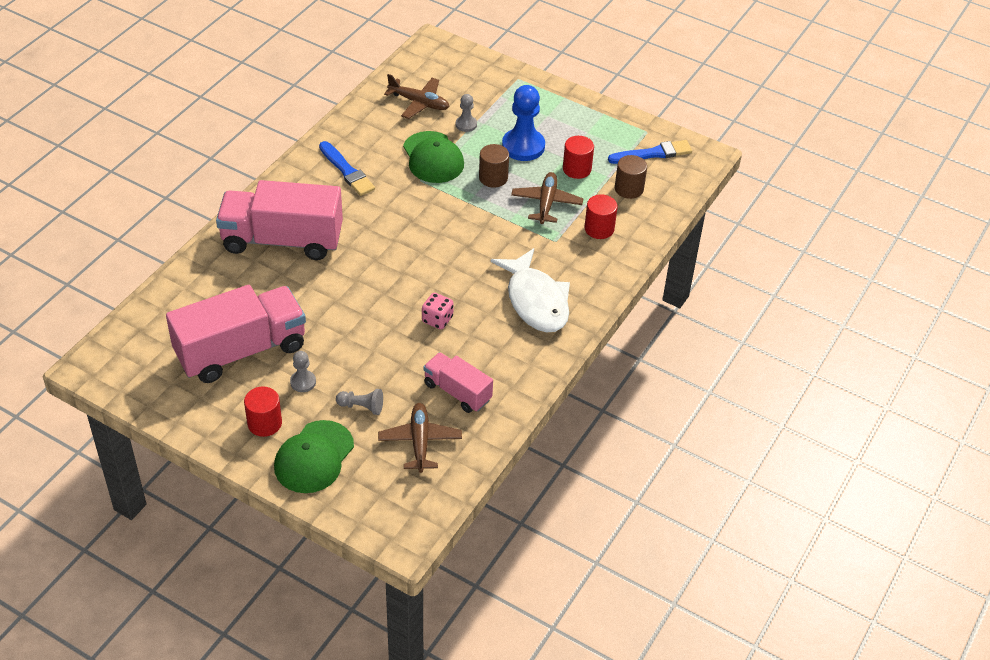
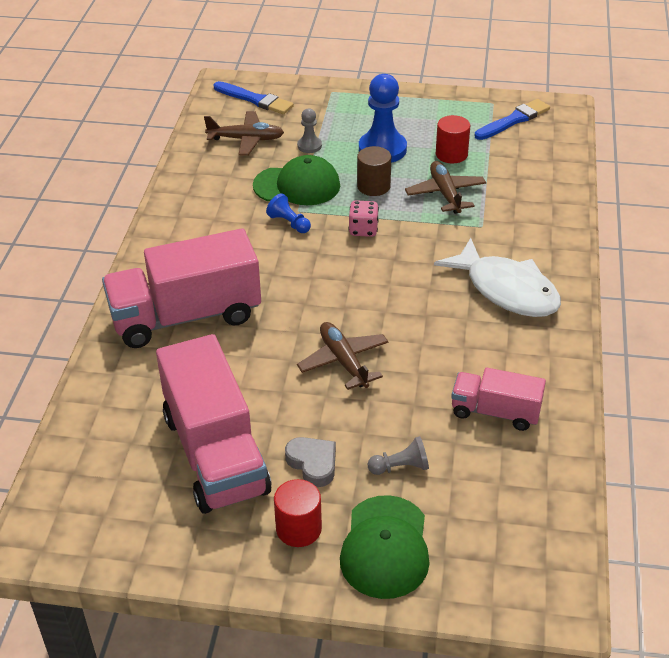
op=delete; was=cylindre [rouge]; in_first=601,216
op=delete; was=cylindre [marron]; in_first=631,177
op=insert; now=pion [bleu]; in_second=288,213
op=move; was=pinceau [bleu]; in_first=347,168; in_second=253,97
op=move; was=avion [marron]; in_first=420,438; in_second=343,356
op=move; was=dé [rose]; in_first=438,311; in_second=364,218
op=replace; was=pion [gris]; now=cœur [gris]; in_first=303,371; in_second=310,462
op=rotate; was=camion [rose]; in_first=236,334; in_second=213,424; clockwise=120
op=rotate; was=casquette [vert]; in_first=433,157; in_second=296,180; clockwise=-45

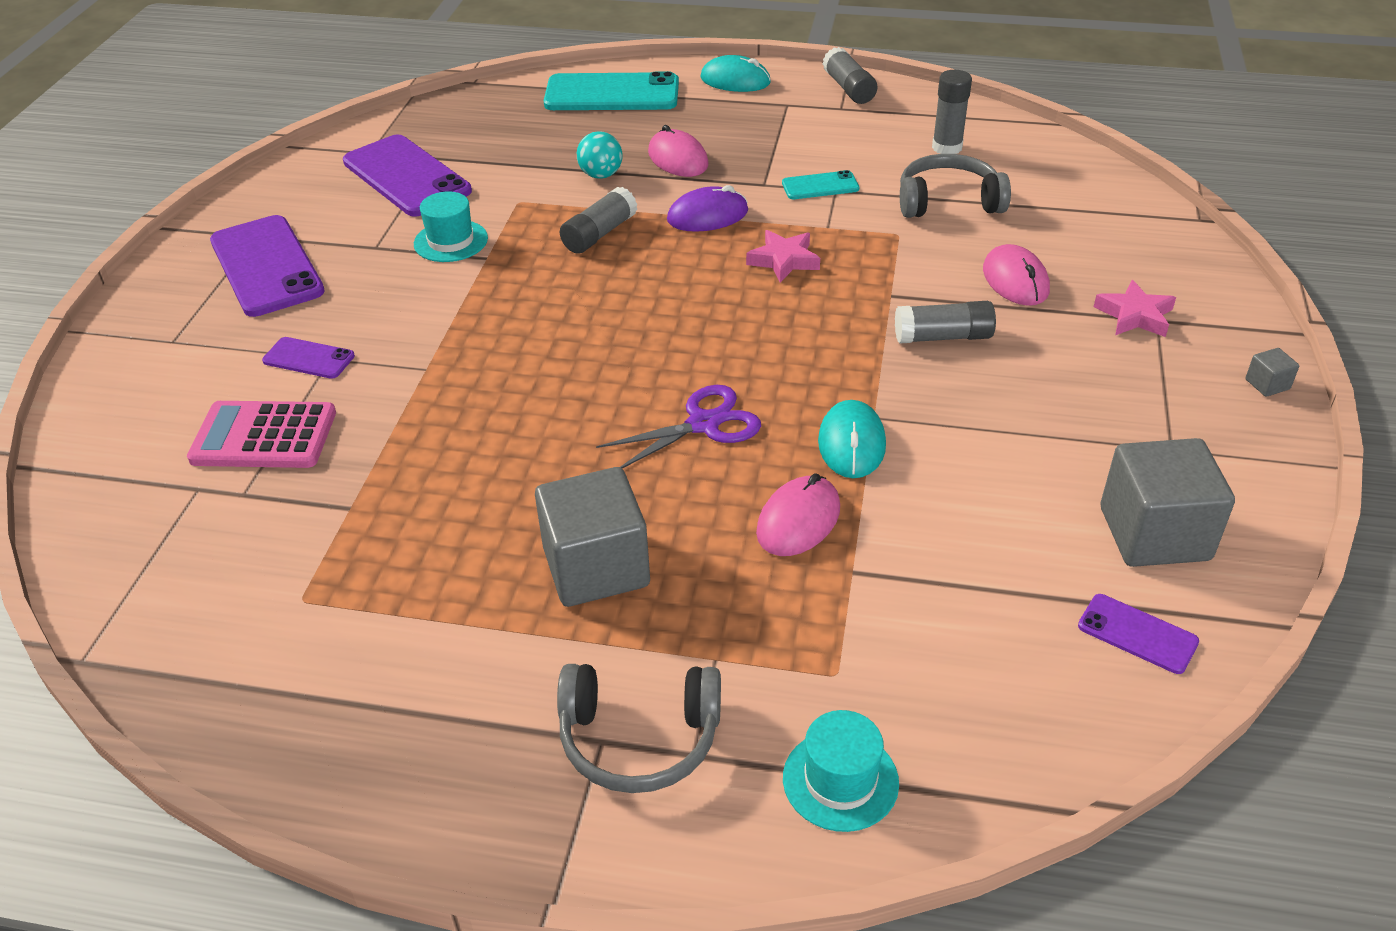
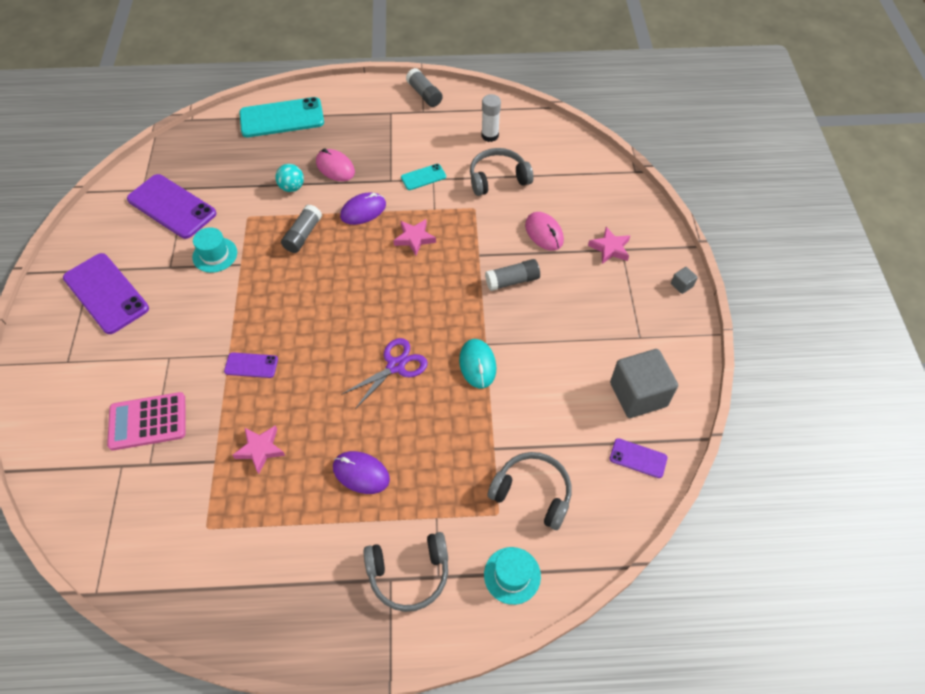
op=delete; was=souris [turquoise]; in_first=735,73
op=delete; was=souris [rose]; in_first=798,514
op=insert; now=étoile [rose]; in_second=259,449
op=insert; now=casque audio [gris]; in_second=529,491
op=move; was=téléphone [violet]; in_first=308,358; in_second=251,365
op=replace; was=cube [gris]; now=souris [violet]; in_first=592,537; in_second=361,472
op=recolor; was=bâton de colle [gris]; now=bâton de colle [blanc]; in_first=952,112; in_second=491,118

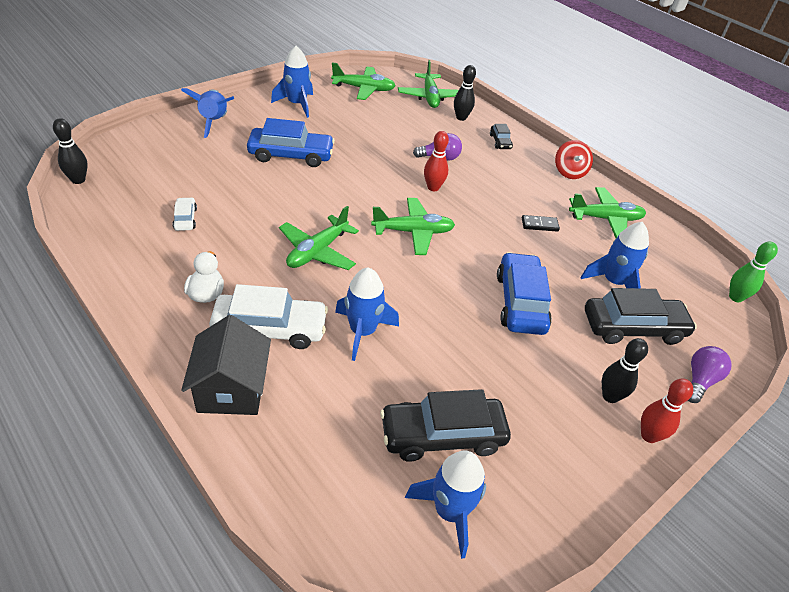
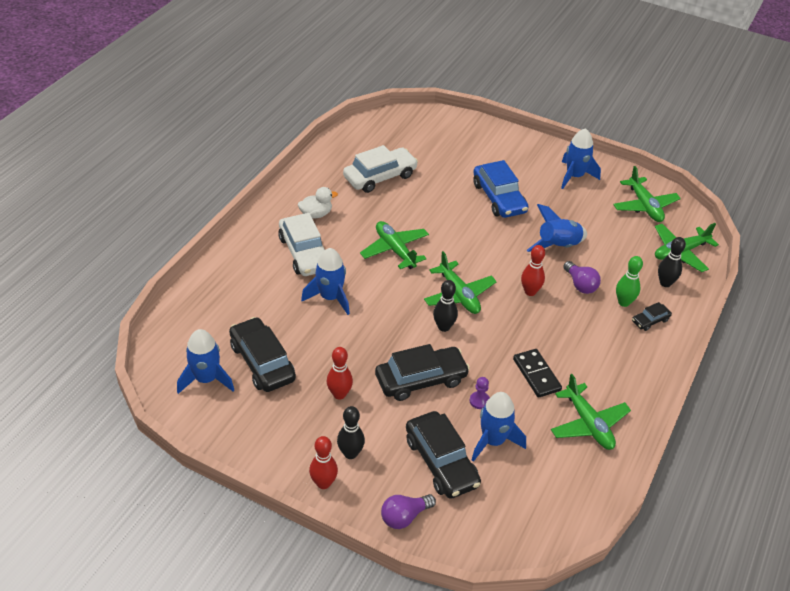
op=delete; was=maison [noir]; in_first=226,365
op=delete; was=toupie [rouge]; in_first=574,159
op=insert; now=quille [rouge]; in_second=340,373
op=insert; now=pion [violet]; in_second=480,393
op=move; was=quille [noir]; in_first=70,151; in_second=445,306
op=move; was=fusée [bleu]; in_first=207,113; in_second=557,228
op=move; was=quille [vert]; in_first=753,272; in_second=629,281
op=recolor; was=voiture [bleu]; now=voiture [noir]; in_first=524,293; in_second=422,372
op=rotate; was=avion [vert]; in_first=319,238; in_second=394,245; clockwise=45
op=rotate; was=ampoule [violet]; in_first=710,374; in_second=408,511; clockwise=135
op=resize; was=voiture [blanc]; in_first=184,214; in_second=380,169; ratio=2.07
op=resize; was=domino [noir]; in_first=541,223; in_second=537,373; ratio=1.52

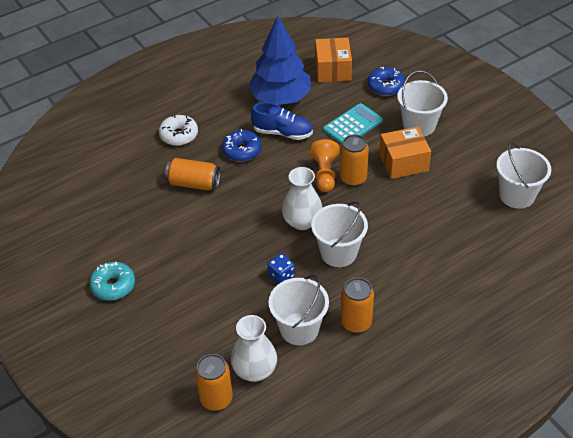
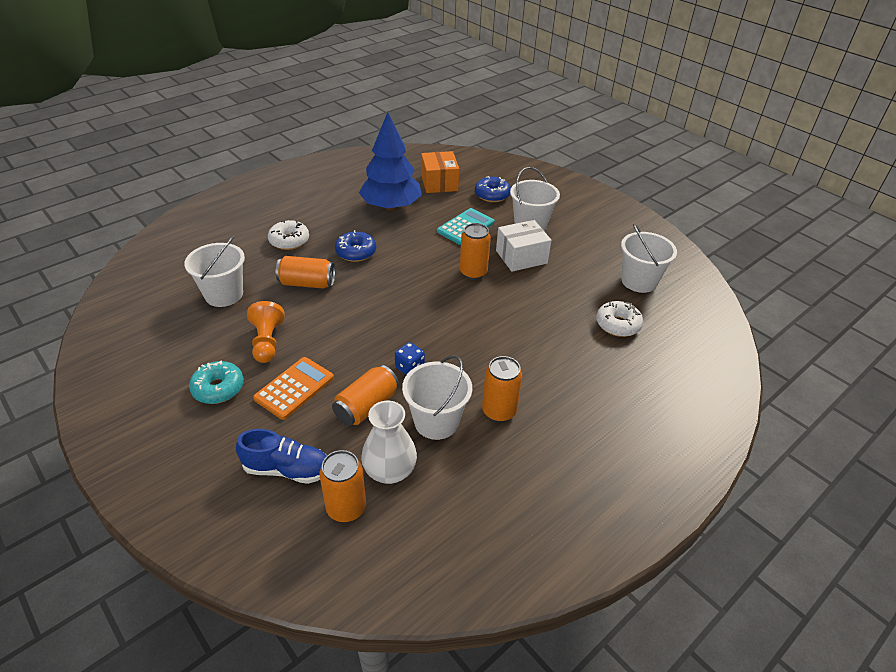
op=delete; was=vase [blanc]; in_first=302,198
op=insert; now=calculatrice [orange]; in_second=293,388
op=insert; now=canette [orange]; in_second=365,395
op=insert; now=beignet [blanc]; in_second=619,319
op=move; was=chaussure [bleu]; in_first=282,121; in_second=281,456
op=move; was=pion [orange]; in_first=324,165; in_second=266,332
op=move; was=seau [blanc]; in_first=339,234; in_second=214,271
op=recolor; was=boîte [orange]; now=boîte [blanc]; in_first=405,153; in_second=524,246

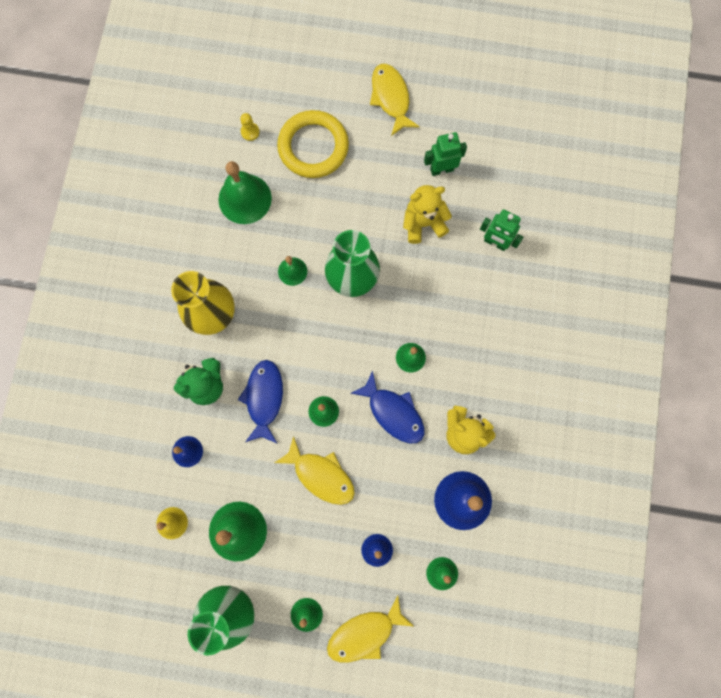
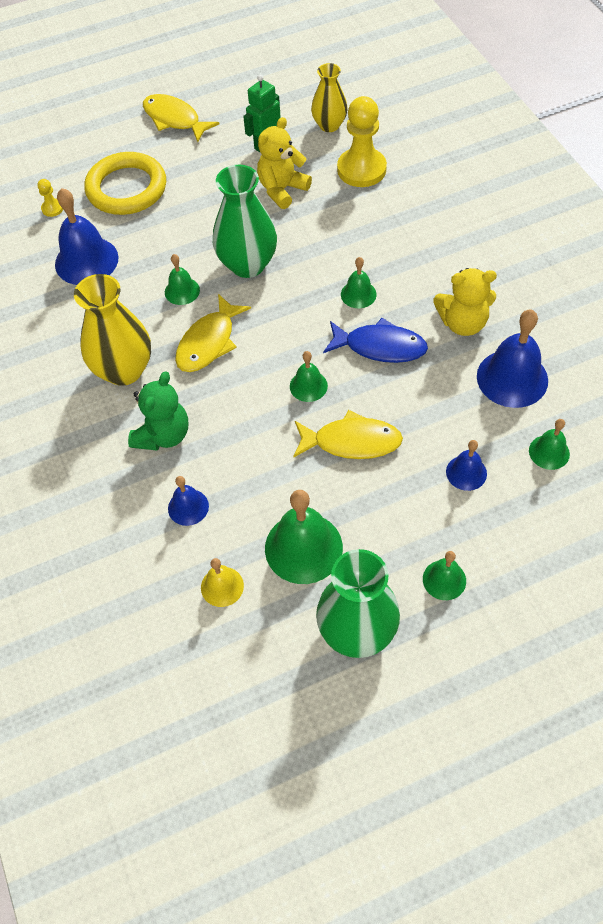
op=delete; was=poisson [bleu]; in_first=260,402
op=insert; now=vase [jaune]; in_second=329,97
op=move; was=poisson [jaune]; in_first=371,629; in_second=213,333
op=replace; was=robot [vert]; now=pion [jaune]; in_first=501,230; in_second=362,141
op=recolor; was=cloche [vert]; now=cloche [bleu]; in_first=245,192; in_second=87,236

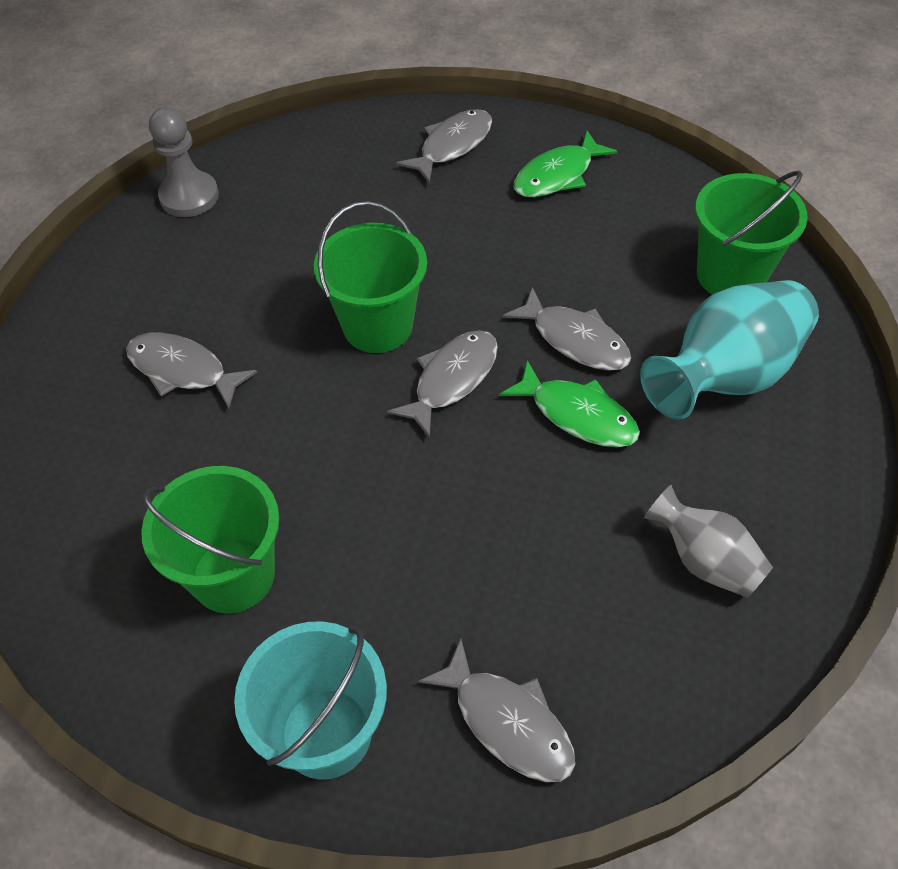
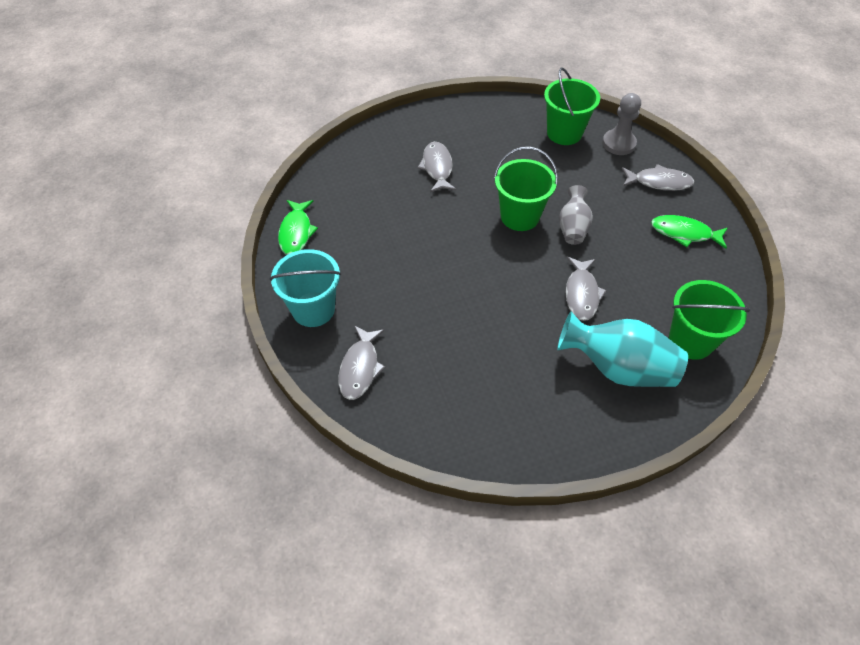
op=delete; was=poisson [gris]; in_first=442,384
op=move; was=seau [vert]; in_first=210,540; in_second=572,106
op=move; was=pion [gris]; in_first=184,162; in_second=621,124
op=move; was=poisson [vert]; in_first=570,403; in_second=298,227
op=move; was=vase [gris]; in_first=708,541; in_second=576,215

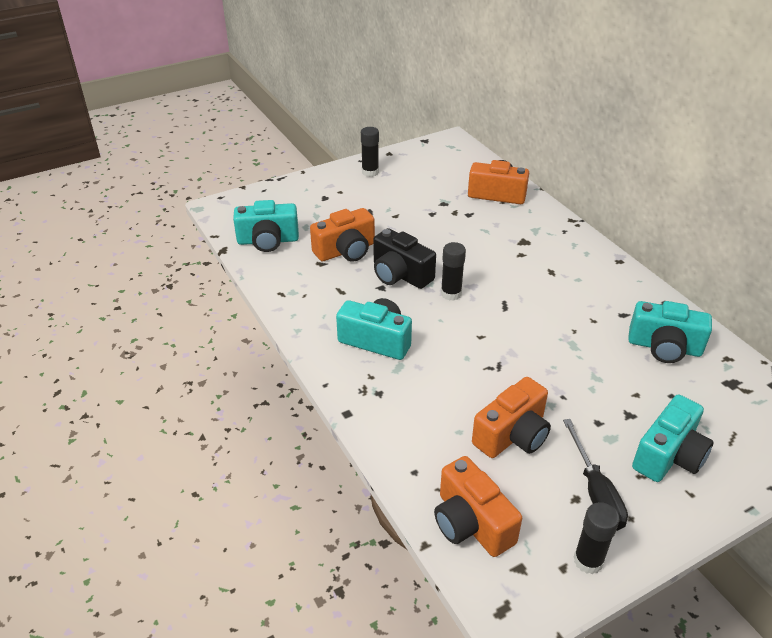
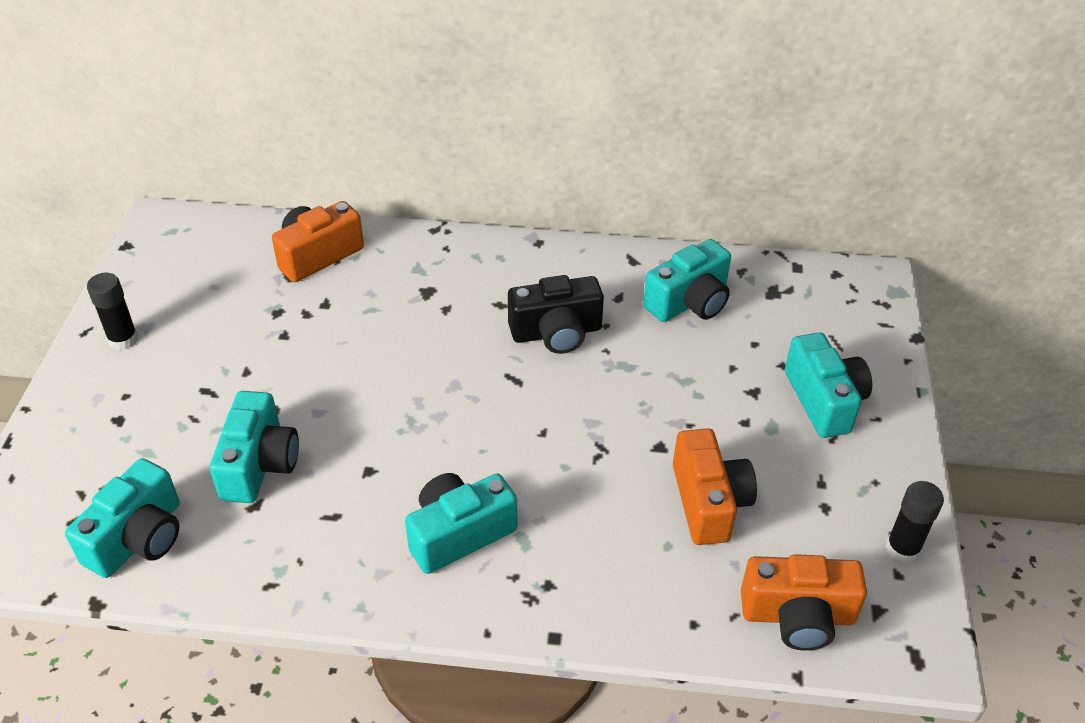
op=delete; was=bâton de colle [noir]; in_first=453,271
op=delete; was=tournevis [noir]; in_first=595,475
op=move; was=appareil photo [noir]; in_first=404,258; in_second=556,314
op=recolor; was=appareil photo [orange]; now=appareil photo [turquoise]; in_first=342,235; in_second=254,447

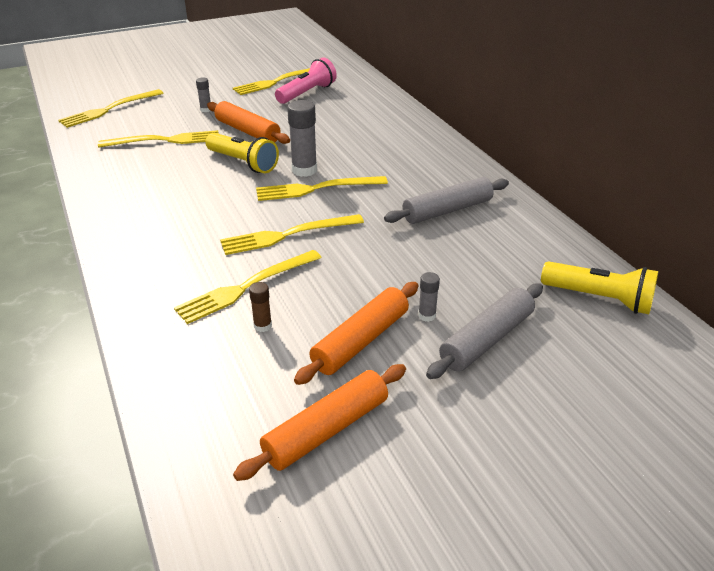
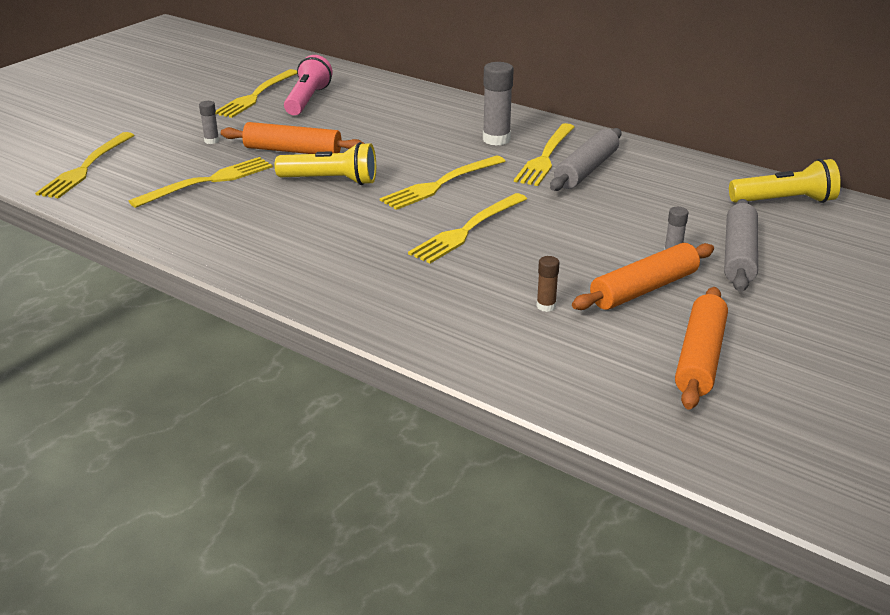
op=move; was=fourchette [jaune]; in_first=248,287; in_second=544,154
op=move; was=bâton de colle [gris]; in_first=302,138; in_second=498,104
op=rotate; was=rouleau à pâtisserie [orange]; in_first=356,333; in_second=643,276; clockwise=45

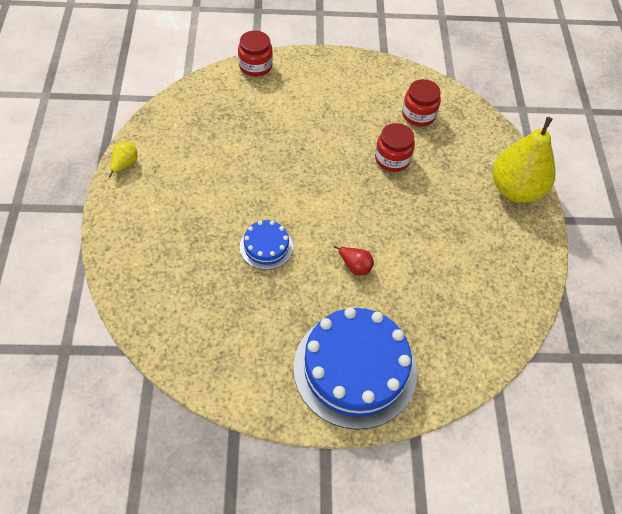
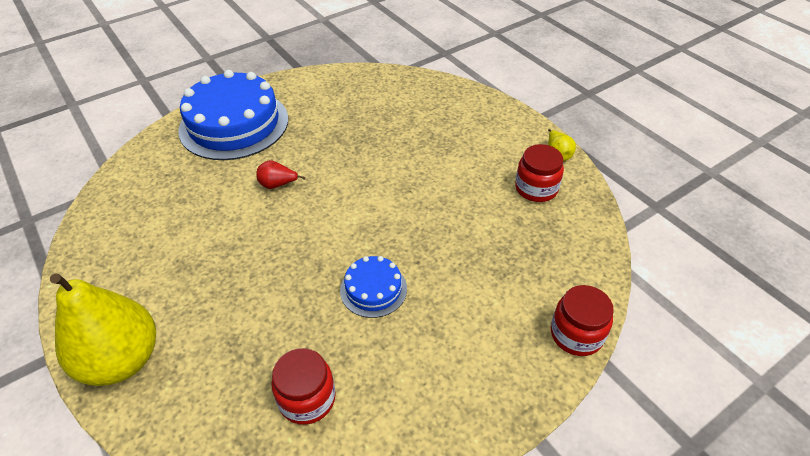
op=move; was=gâteau [bleu]; in_first=266,245; in_second=373,287
op=move; was=bocal [rouge]; in_first=395,147; in_second=539,173

